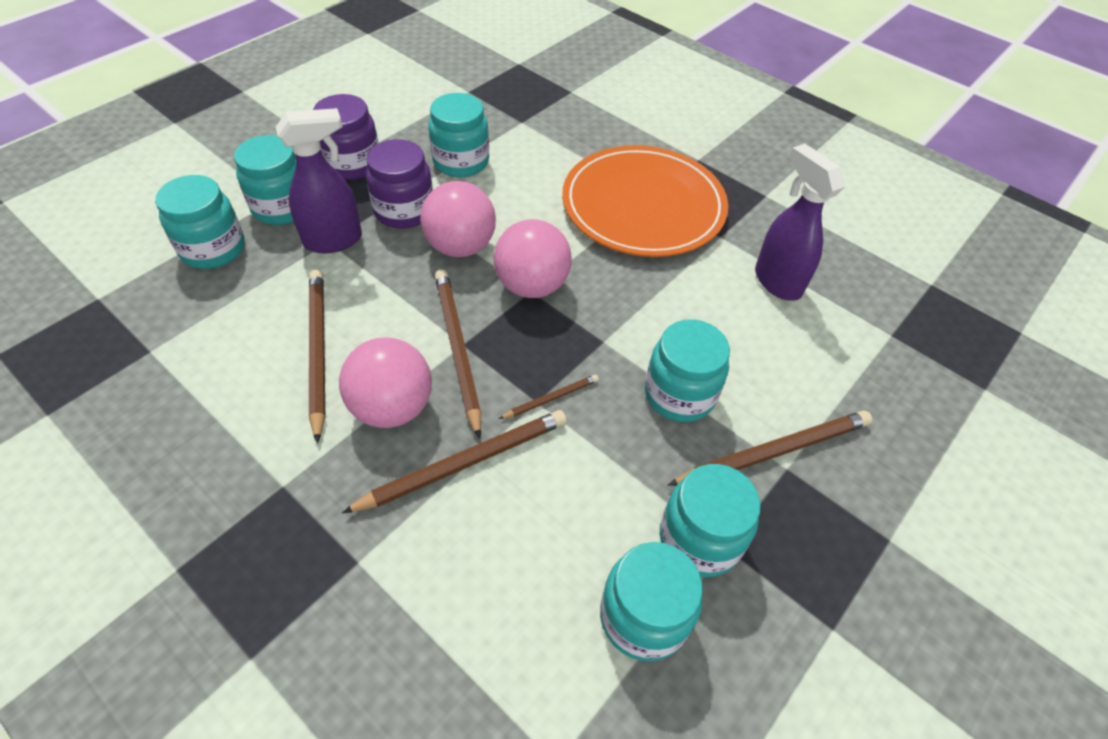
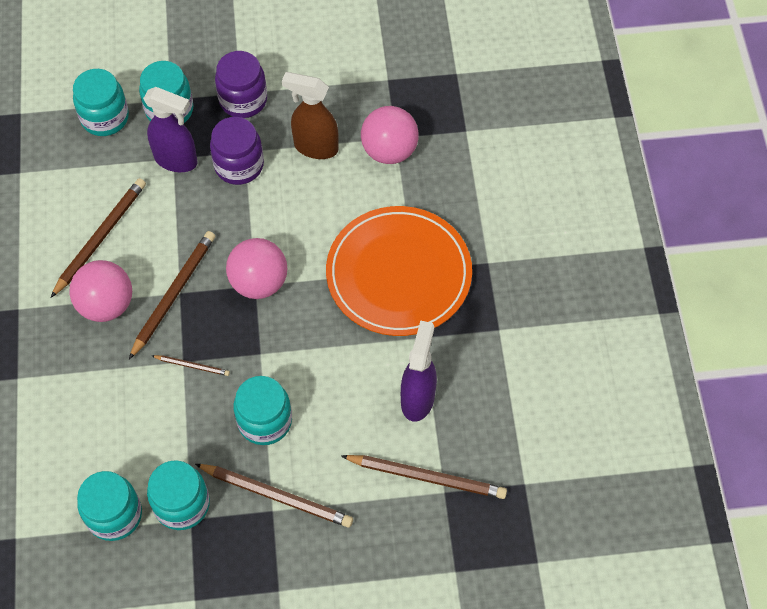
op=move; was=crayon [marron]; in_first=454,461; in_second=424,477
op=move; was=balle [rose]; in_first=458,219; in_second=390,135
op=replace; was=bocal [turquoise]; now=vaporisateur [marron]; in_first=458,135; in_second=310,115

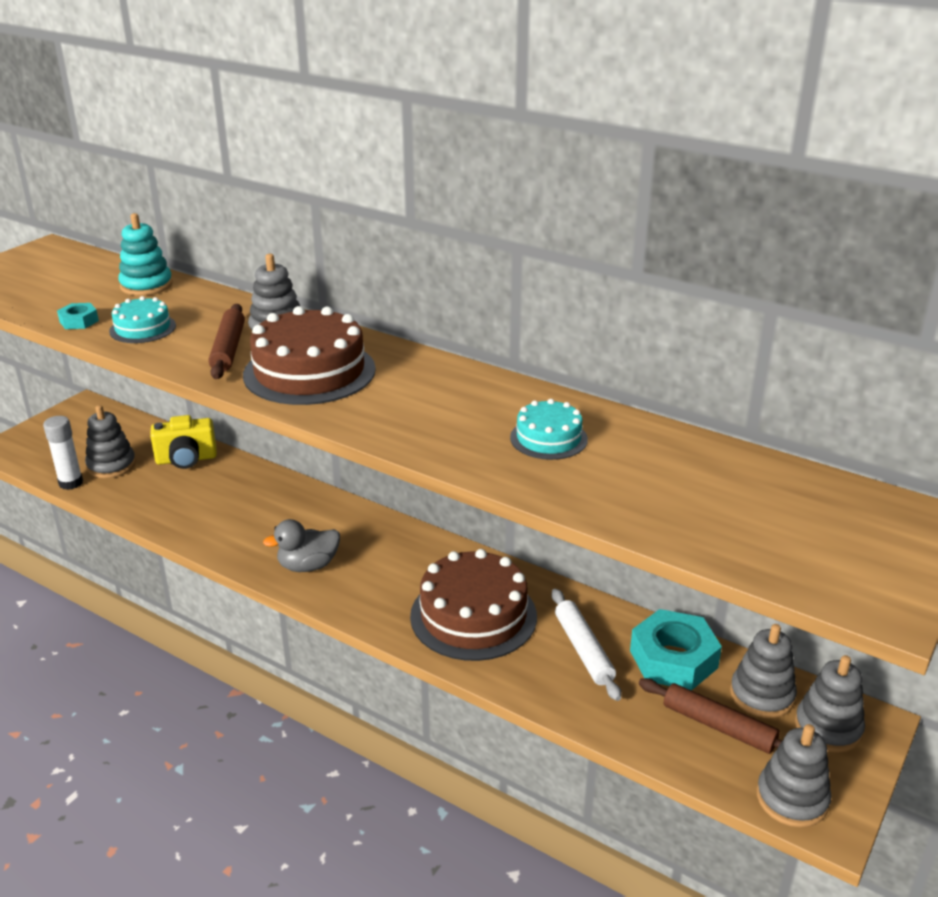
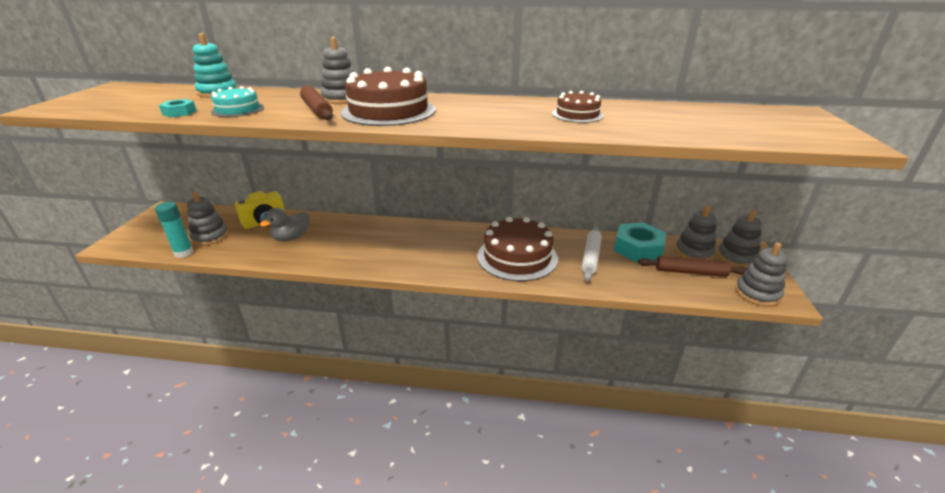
op=move; was=canard [gris]; in_first=301,545; in_second=284,224
op=recolor; was=bâton de colle [blanc]; now=bâton de colle [turquoise]; in_first=63,453; in_second=174,230
op=recolor; was=gâteau [turquoise]; now=gâteau [marron]; in_first=549,429; in_second=578,107
op=rotate; was=rouleau à pâtisserie [blanc]; in_first=586,645; in_second=591,253; clockwise=60

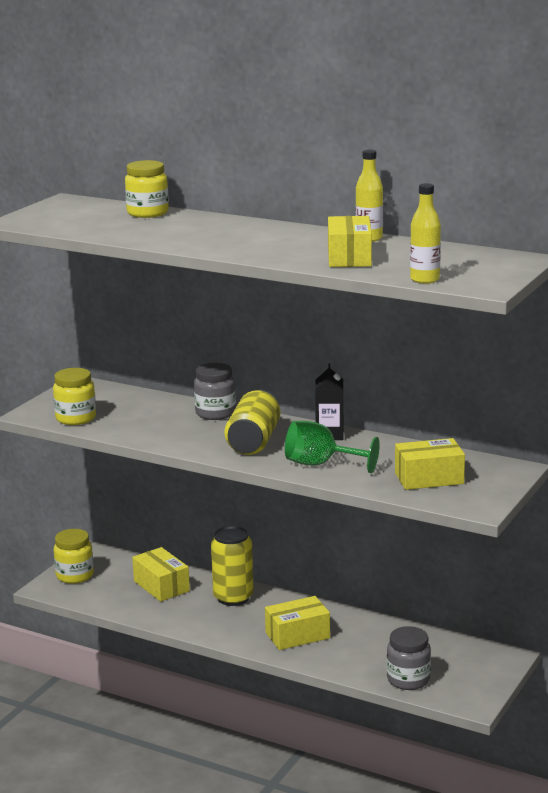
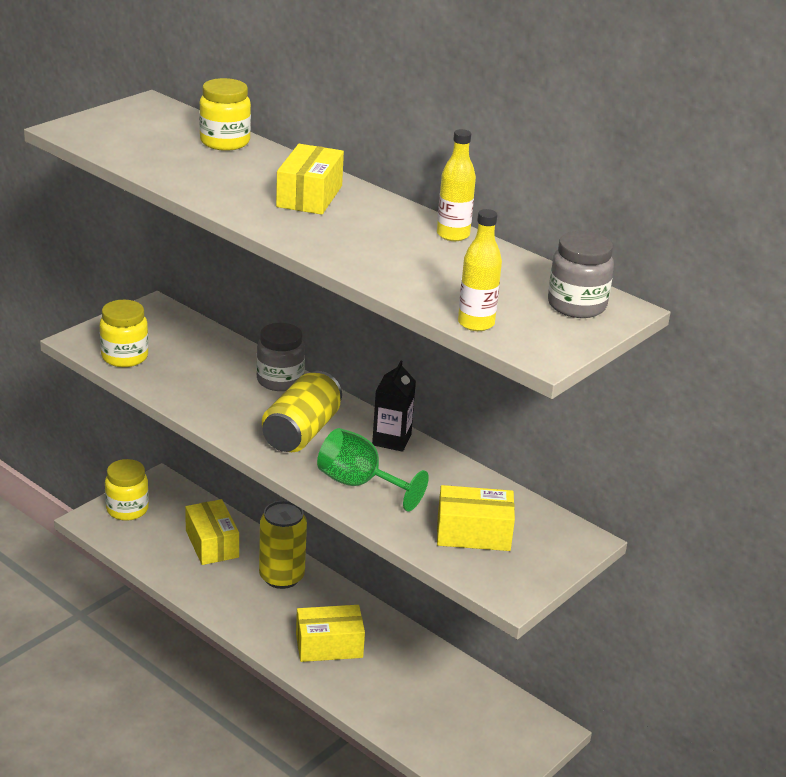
op=move; was=boîte [jaune]; in_first=350,241; in_second=310,179
op=move; was=bocal [gris]; in_first=409,658; in_second=581,274

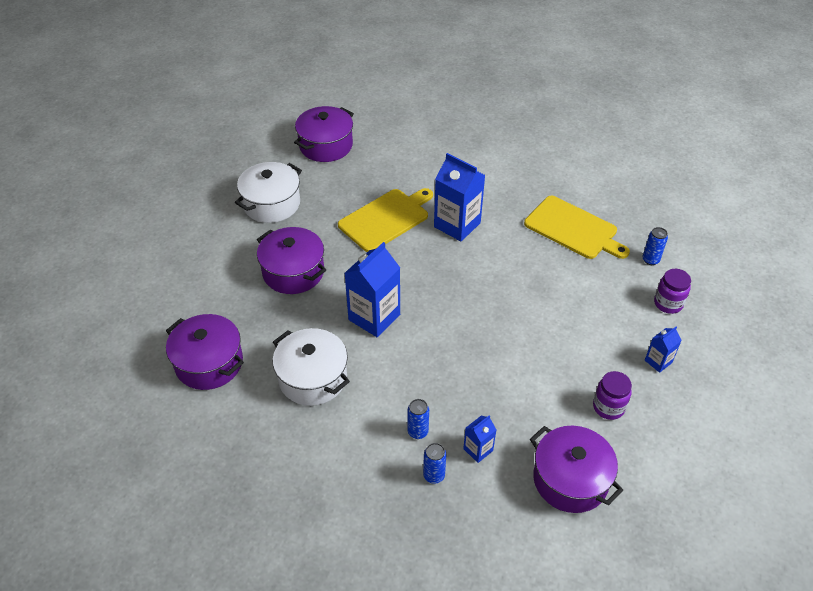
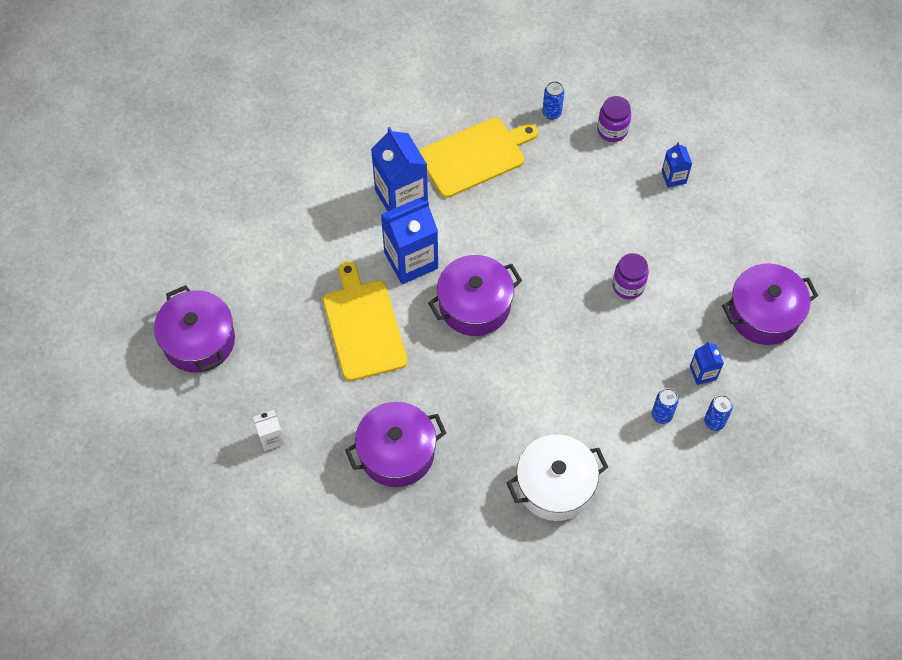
op=move; was=marmite [violet]; in_first=205,352; in_second=475,295
op=move; was=brique de lait [bleu]; in_first=372,289; in_second=399,169
op=move; was=bocal [violet]; in_first=612,395; in_second=630,276
op=replace; was=marmite [blanc]; now=brique de lait [blanc]; in_first=268,192; in_second=269,430

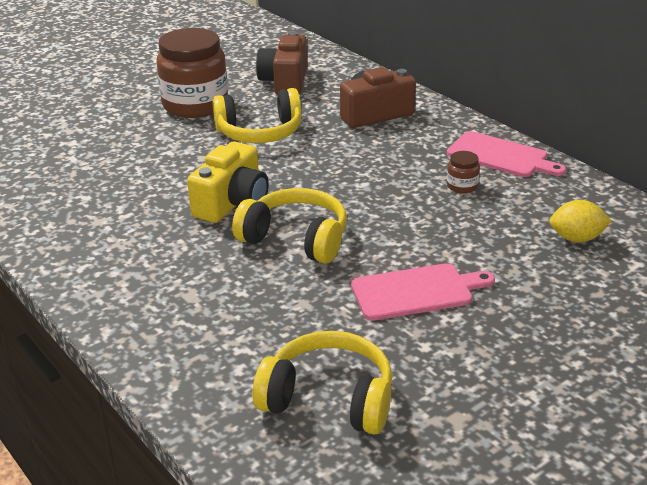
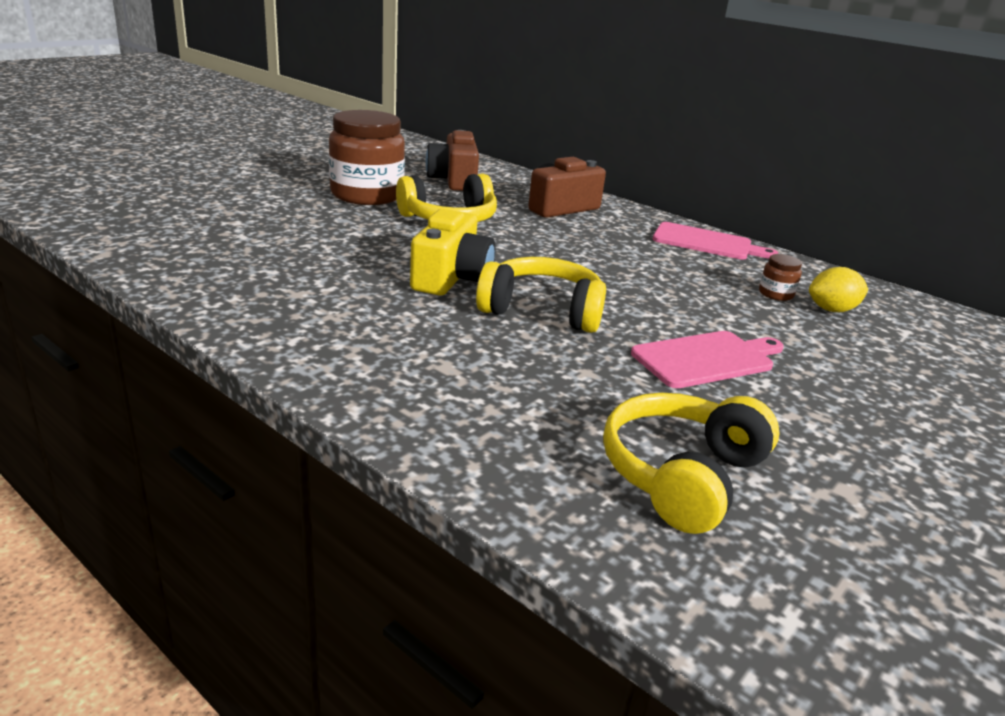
op=move; was=bocal [marron]; in_first=463,172; in_second=780,277
op=rotate; was=casque audio [jaune]; in_first=322,383; in_second=691,463; clockwise=-60

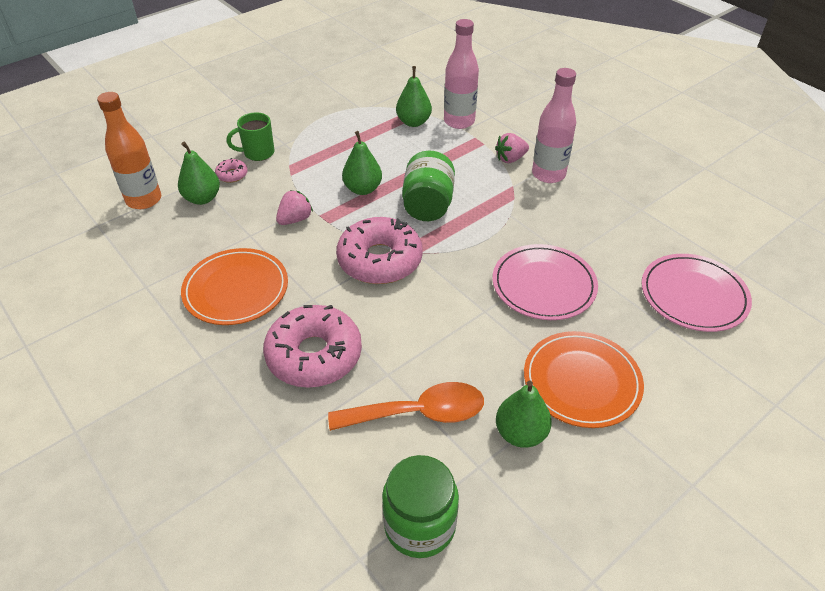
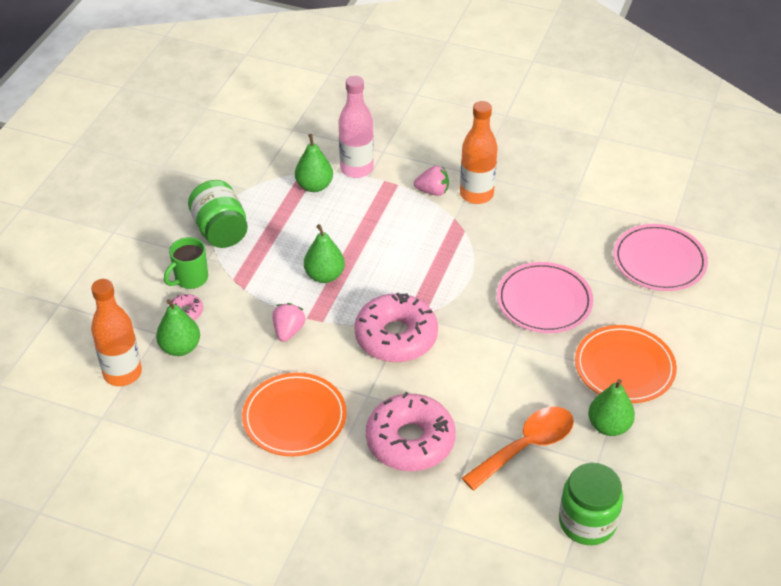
op=move; was=bocal [vert]; in_first=428,186; in_second=218,214
op=recolor; was=bouteille [rose]; now=bouteille [orange]; in_first=554,125; in_second=479,152
op=rotate; was=fraise [rose]; in_first=512,148; in_second=431,181; clockwise=-120

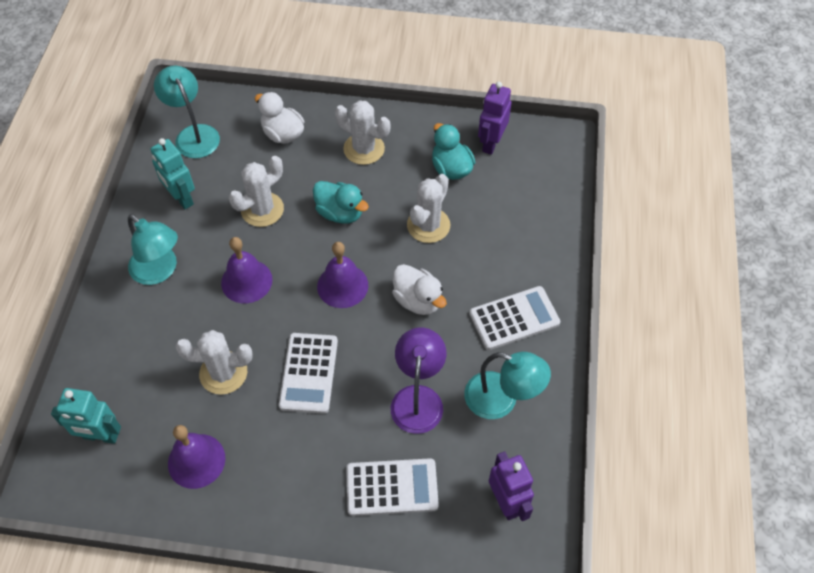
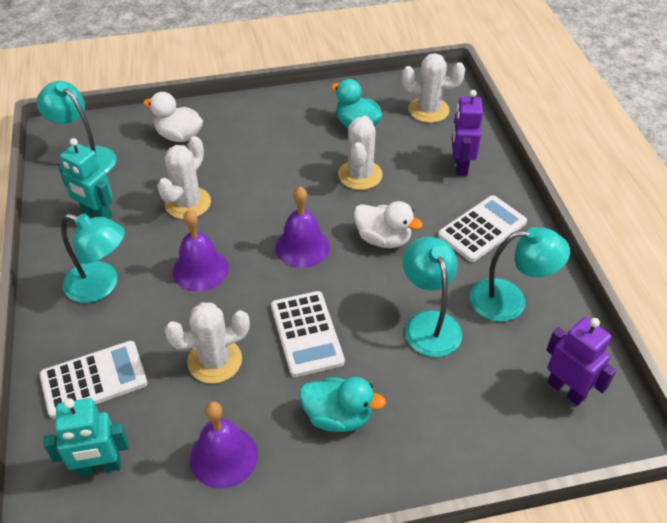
op=move; was=canard [turquoise]; in_first=341,202; in_second=342,404
op=move; was=cactus [blanc]; in_first=362,132; in_second=433,88
op=move; was=calculatrice [blanc]; in_first=392,487; in_second=93,380
op=move; was=robot [violet]; in_first=495,118; in_second=467,133
op=recolor; was=lampe [violet]; now=lampe [turquoise]; in_first=418,381; in_second=432,297

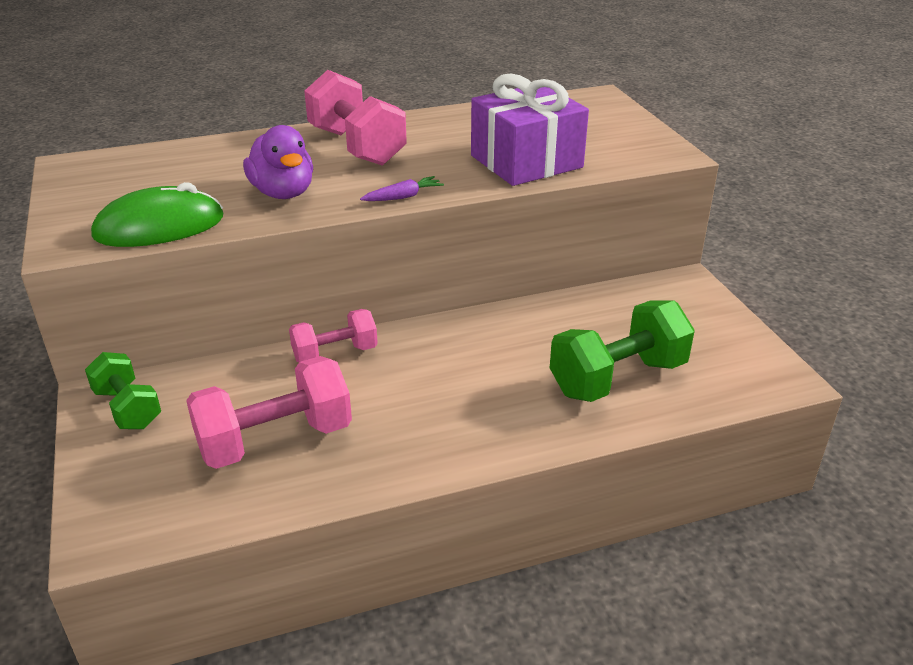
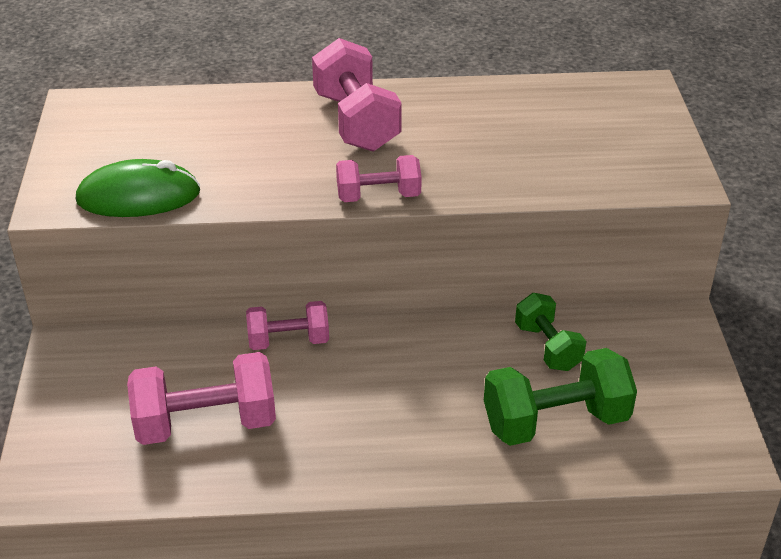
op=delete; was=canard [violet]; in_first=278,162
op=delete; was=cadeau [violet]; in_first=530,130
op=move; was=haltère [vert]; in_first=123,390; in_second=550,332
op=replace; was=carotte [violet]; now=haltère [rose]; in_first=402,188; in_second=379,178

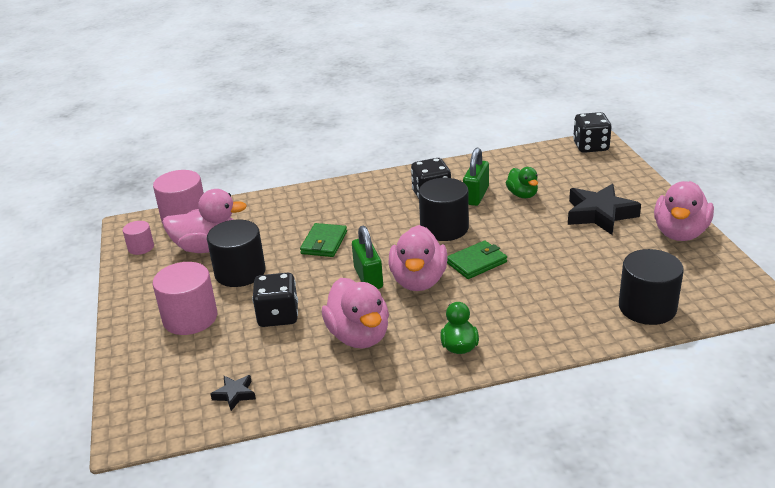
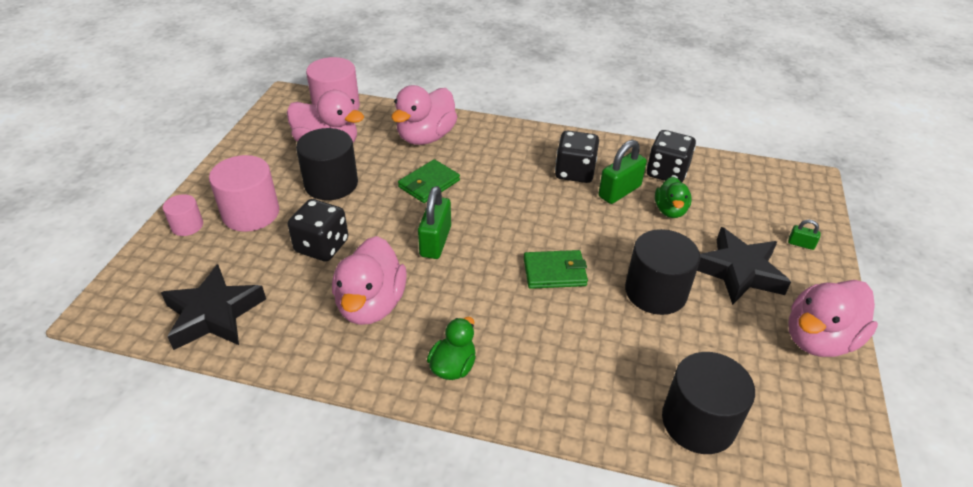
op=insert; now=cadenas [vert]; in_second=804,235
op=move; was=cylindre [rose]; in_first=138,238; in_second=183,215
op=move; was=canard [rose]; in_first=418,258; in_second=424,115
op=move; was=cylindre [noir]; in_first=444,209; in_second=662,272
op=move; was=dé [noir]; in_first=592,132; in_second=671,156
op=resize; was=étoile [noir]; in_first=233,393; in_second=213,307; ratio=2.1

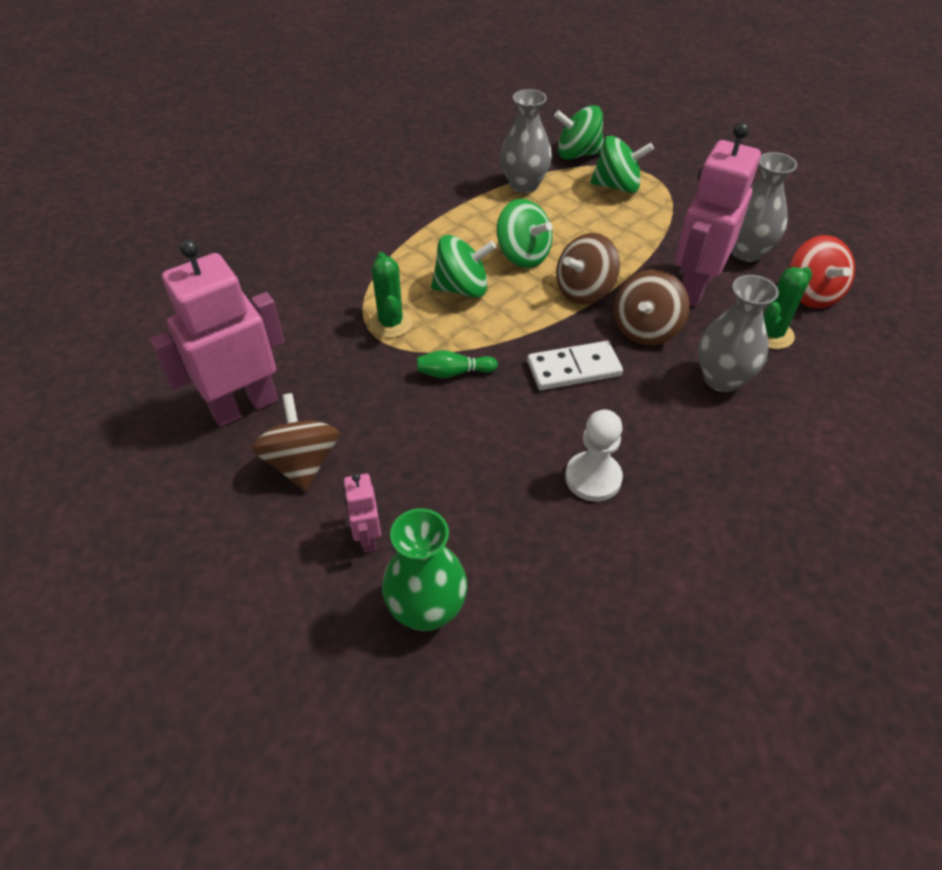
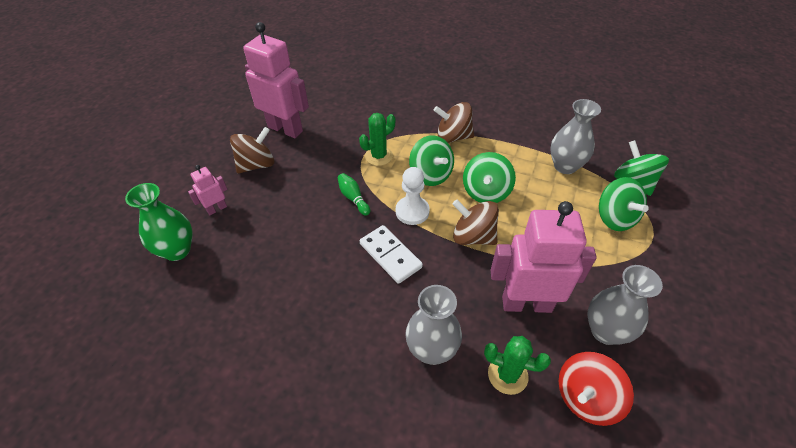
op=move; was=pion [blanc]; in_first=594,455; in_second=413,196
op=move; was=toupie [marron]; in_first=652,307; in_second=454,122

